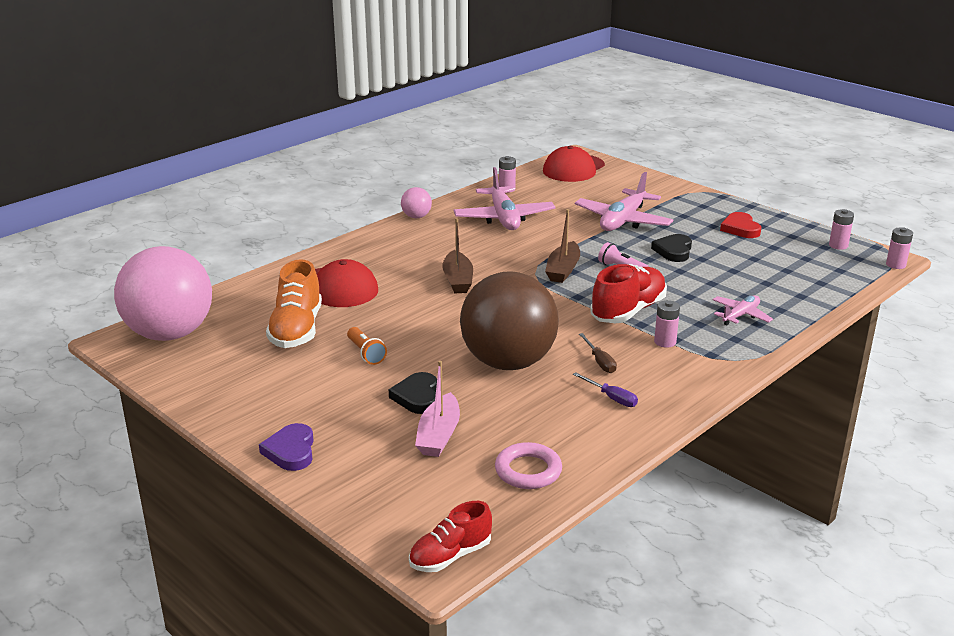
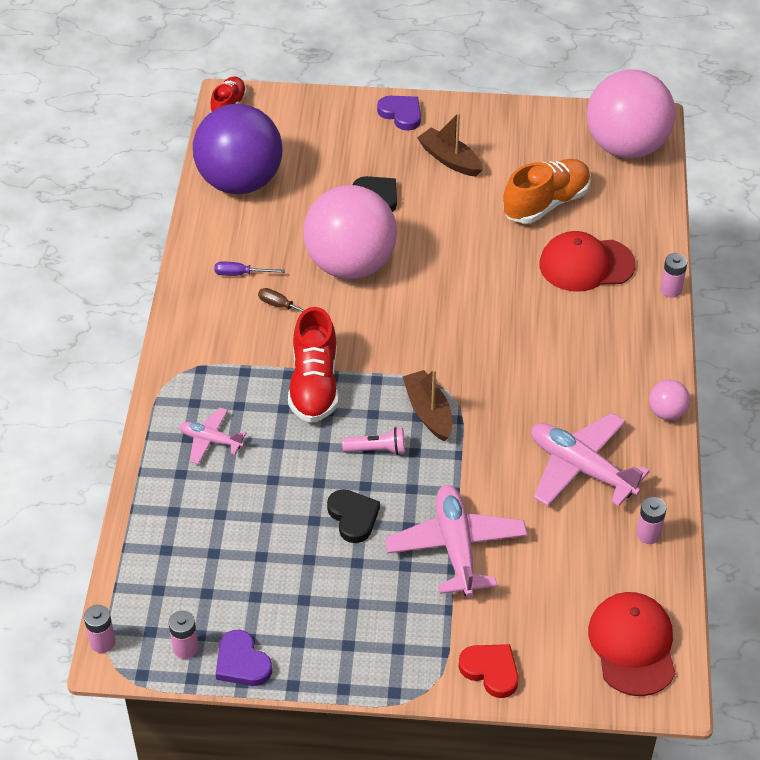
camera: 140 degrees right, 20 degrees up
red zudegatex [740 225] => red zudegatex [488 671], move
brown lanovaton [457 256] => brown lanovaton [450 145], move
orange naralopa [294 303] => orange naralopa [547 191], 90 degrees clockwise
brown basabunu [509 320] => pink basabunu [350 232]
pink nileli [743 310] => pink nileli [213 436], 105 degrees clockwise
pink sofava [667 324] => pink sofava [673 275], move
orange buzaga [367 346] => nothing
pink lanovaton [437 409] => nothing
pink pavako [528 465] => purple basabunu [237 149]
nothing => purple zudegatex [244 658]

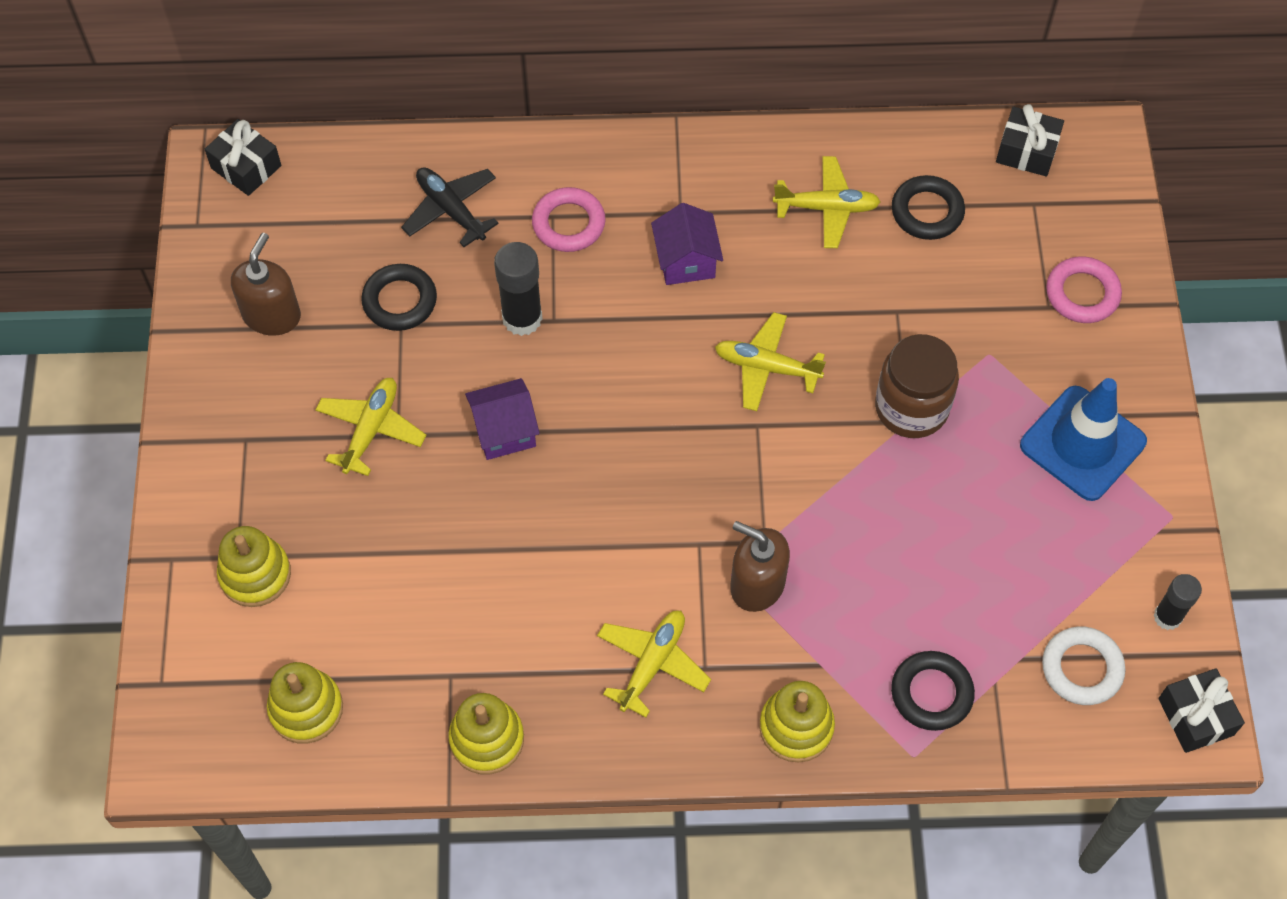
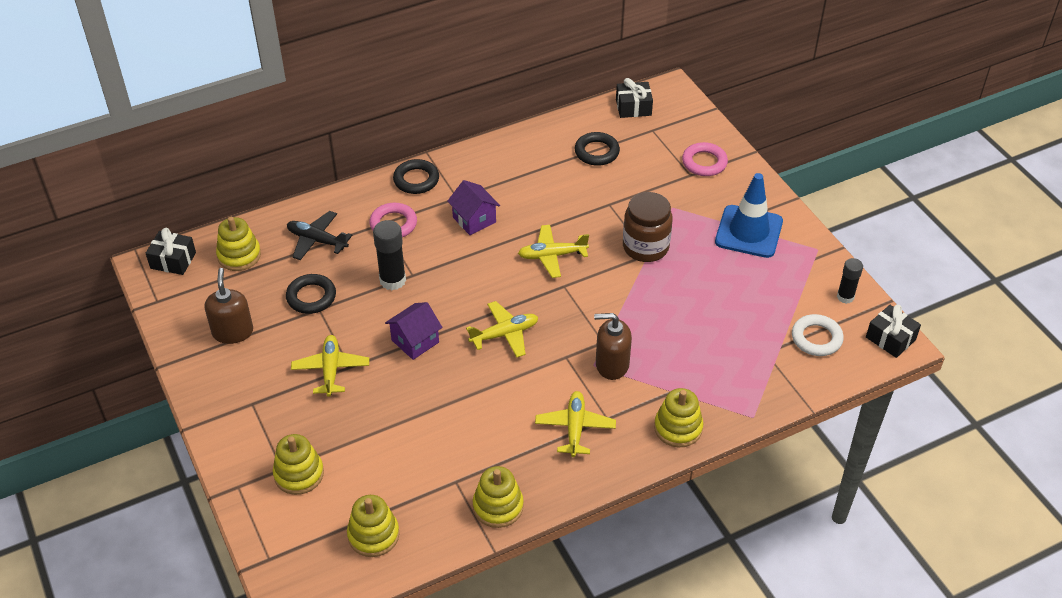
camera: 25 degrees left, 15 degrees down
yellow nileli [827 202] => yellow nileli [502 329], move
black pavako [933 691] => black pavako [416 176], move
nothing => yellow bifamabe [238 244]

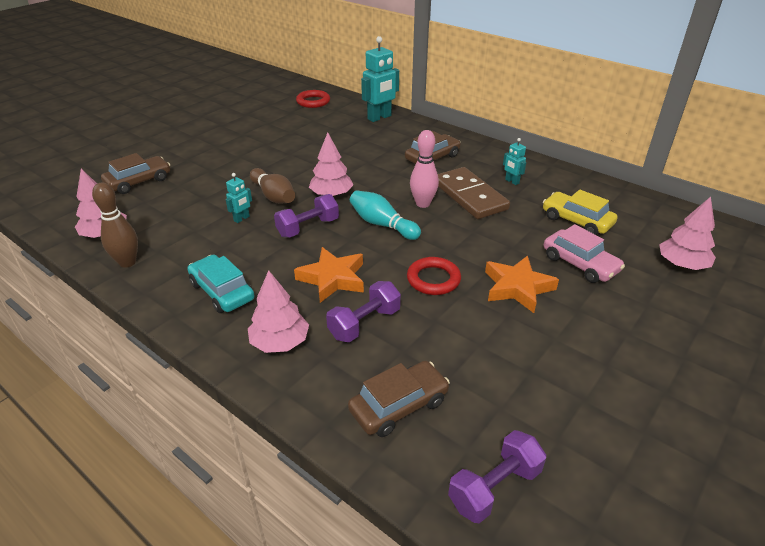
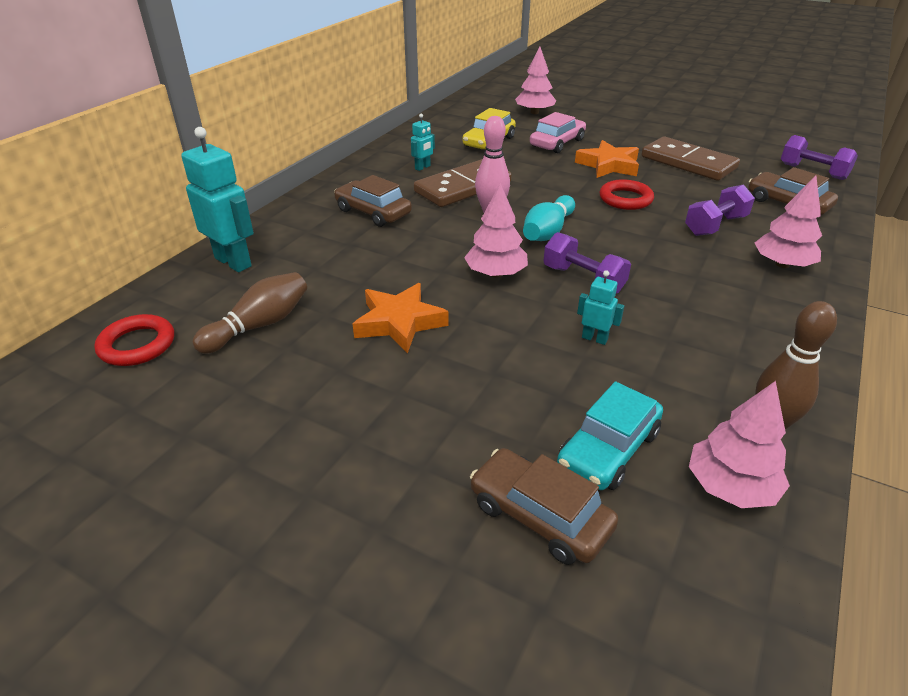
camera: 100 degrees left, 0 degrees up
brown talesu [272 185] => brown talesu [250 313], move
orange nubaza [329 275] => orange nubaza [401 318], move
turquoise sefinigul [221 283] => turquoise sefinigul [610 435], move
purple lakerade [363 311] => purple lakerade [720 210], 75 degrees counterclockwise
nothing => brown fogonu [691 159]

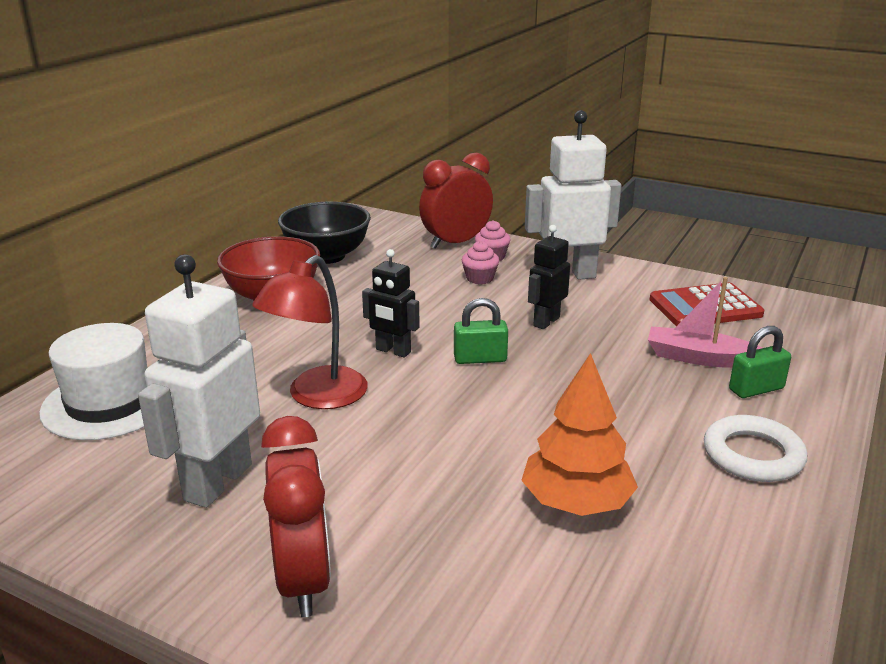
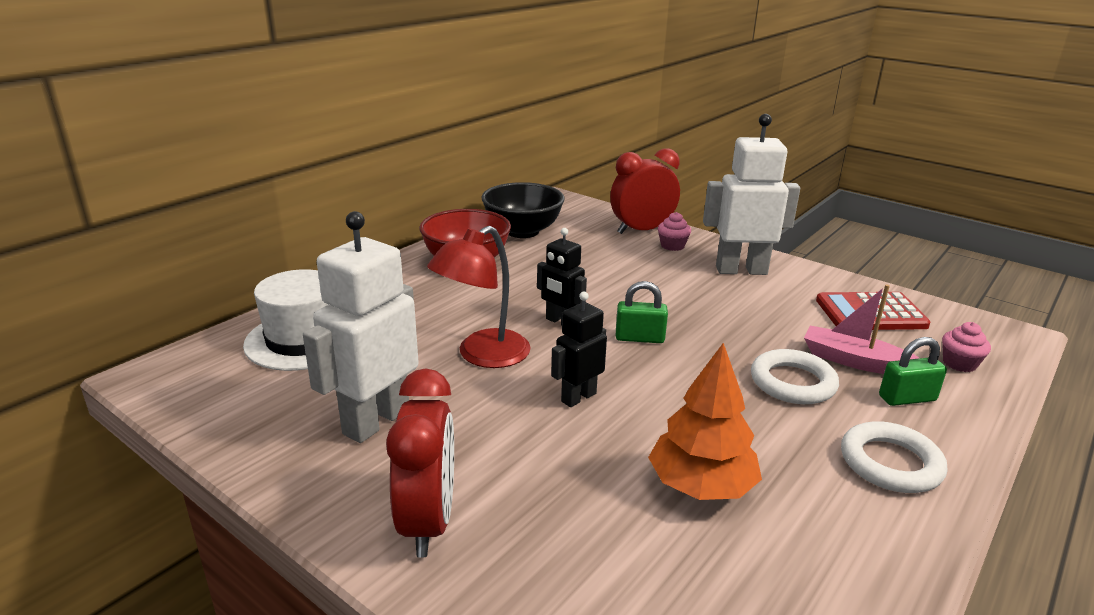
camera: 10 degrees right, 0 degrees up
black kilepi [549 277] => black kilepi [579 349], move
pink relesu [480 262] => pink relesu [966 347], move
nothing => white pavako [795 376]

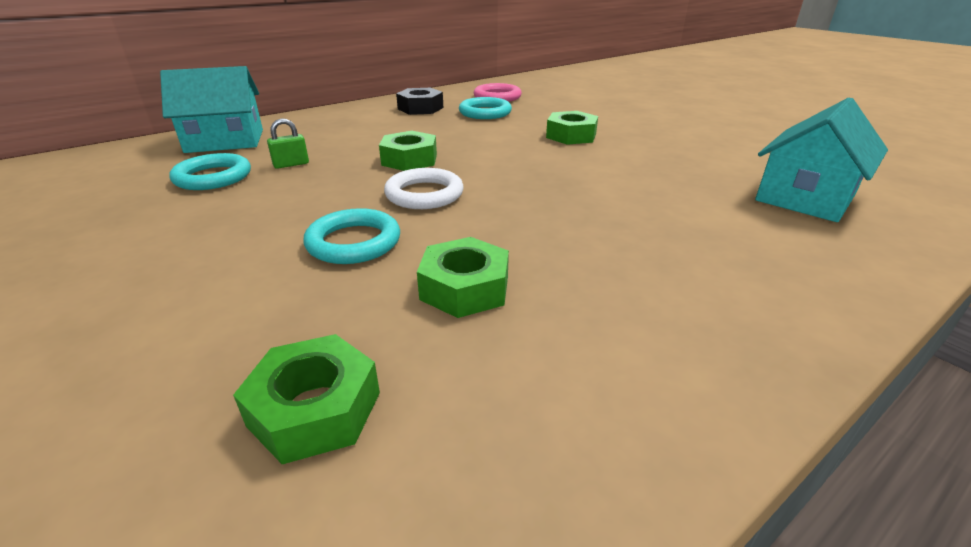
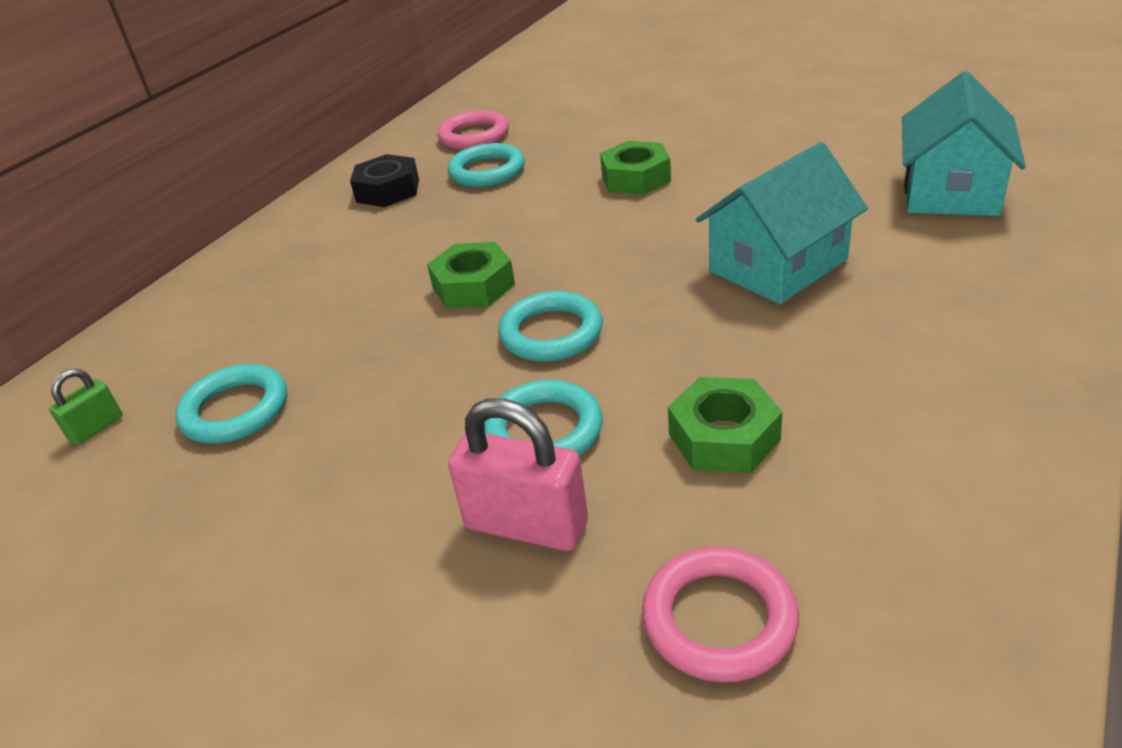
camera: 20 degrees left, 5 degrees up
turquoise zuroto [211 109] => turquoise zuroto [782 223], move
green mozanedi [288 144] => green mozanedi [86 407], move
white pavako [424 188] => turquoise pavako [550 326]
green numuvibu [306 399] => pink pavako [720 614]
nothing => pink mozanedi [518 474]

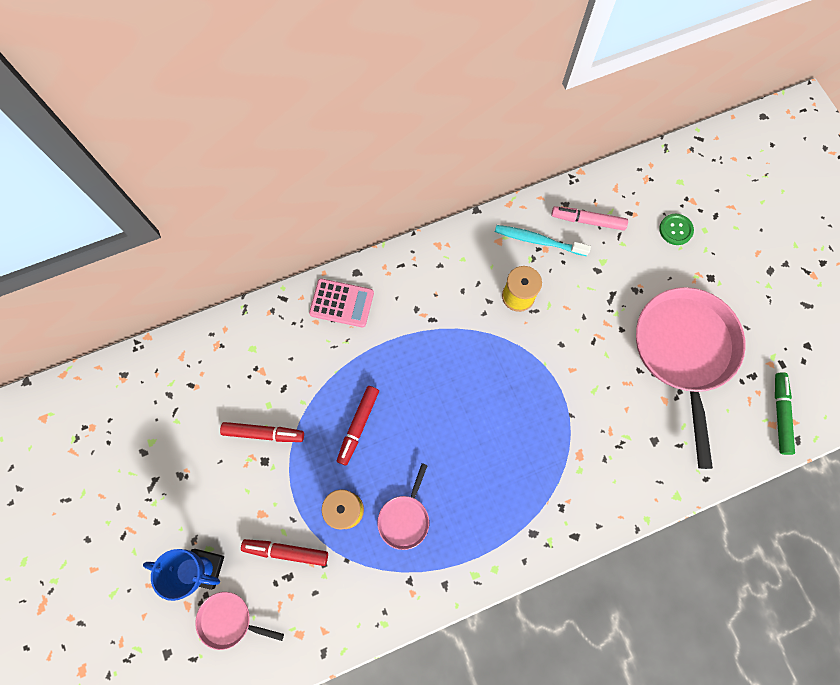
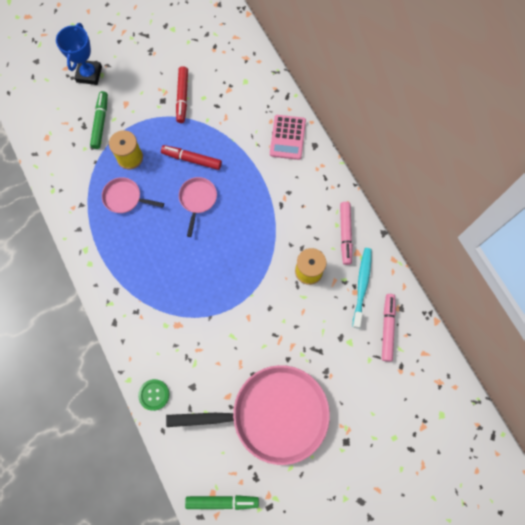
camera: 85 degrees right, 0 degrees up
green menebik [676 229] => green menebik [153 395], move
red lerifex [284 552] => green lerifex [99 120]
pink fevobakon [239 621] => pink fevobakon [198 207], move
nothing => pink lerifex [346 233]

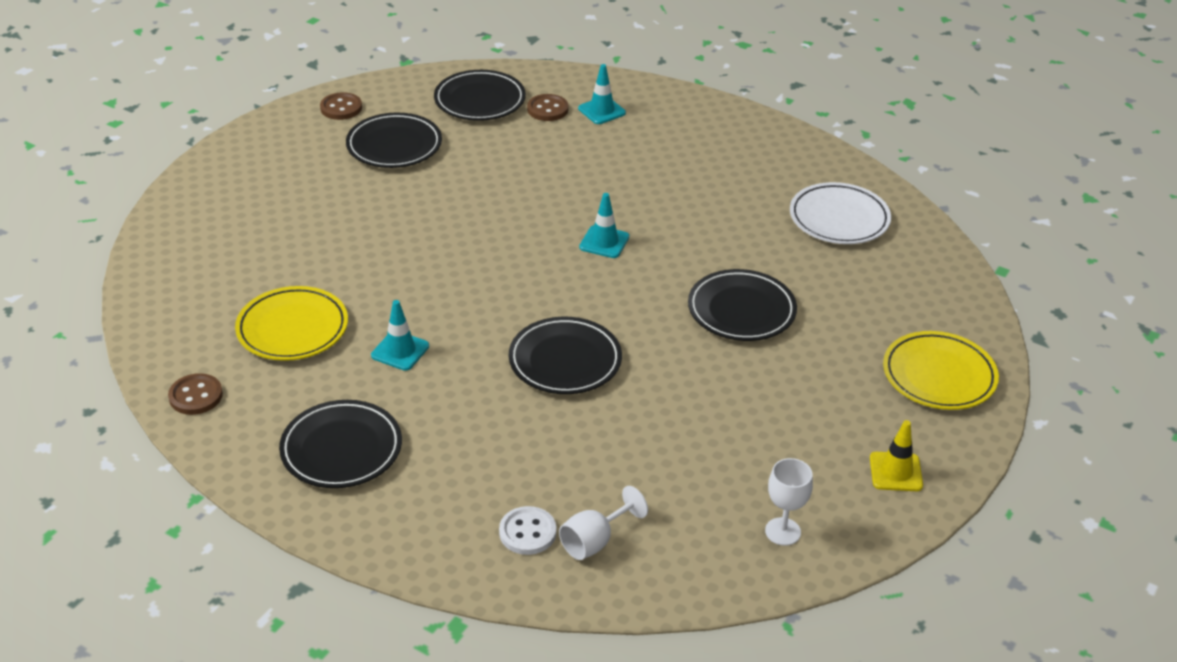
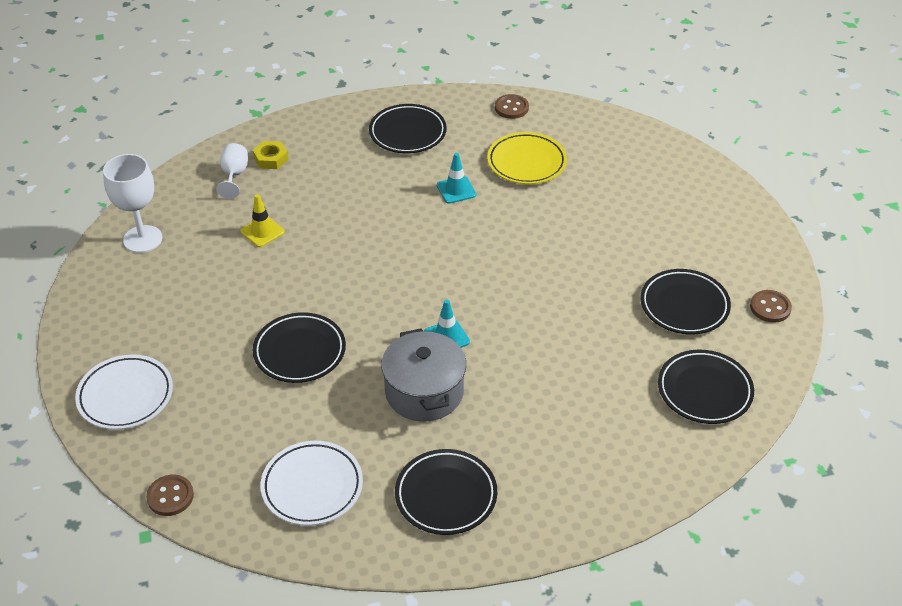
camera: 135 degrees right, 5 degrees up
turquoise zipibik [602 94] => nothing
brown menebik [548 107] => brown menebik [170 495], move
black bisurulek [565 355] => black bisurulek [446 492], move
yellow bisurulek [941 370] => white bisurulek [124 392]
yellow zipibik [896 455] => yellow zipibik [262 220], move
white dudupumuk [789 502] => white dudupumuk [132 203], x1.62
white menebik [528 530] => yellow numuvibu [271 155]
nothing => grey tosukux [423 374]

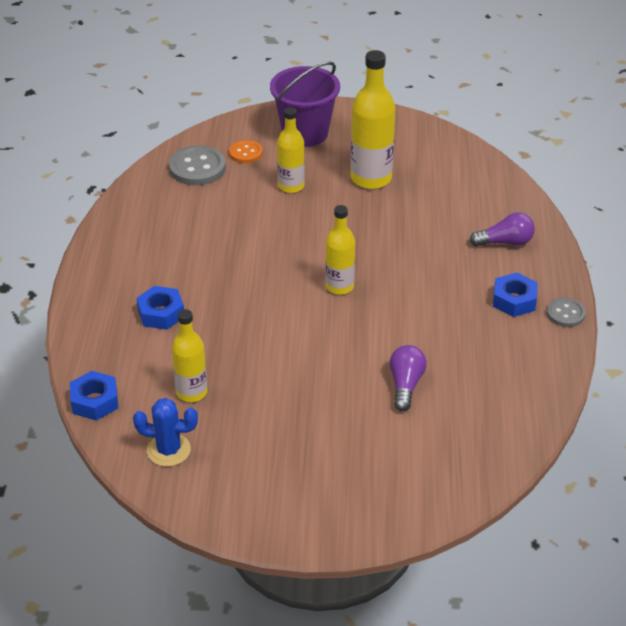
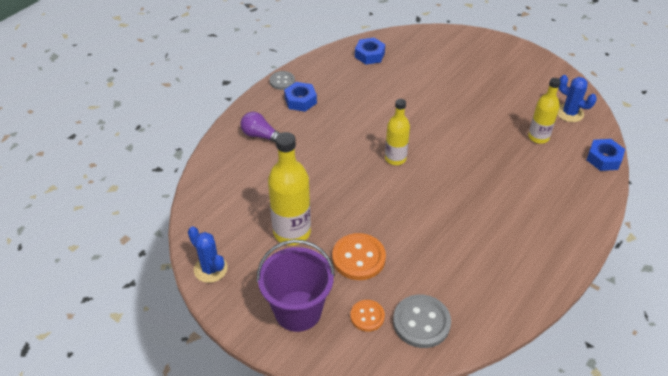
camera: 145 degrees left, 5 degrees up
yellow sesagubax [291 150] => orange menebik [359 256]
blue numuvibu [160 308] => blue numuvibu [370 51], move
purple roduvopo [408 378] => nothing
nothing => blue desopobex [208 255]

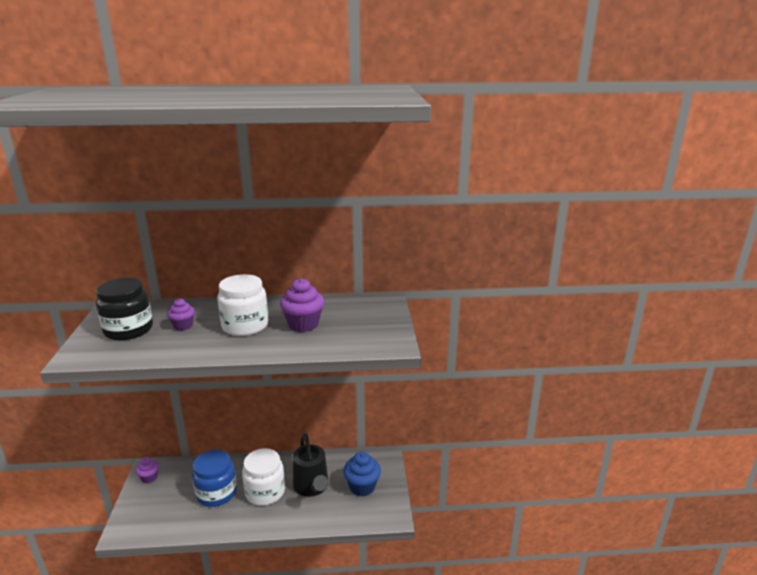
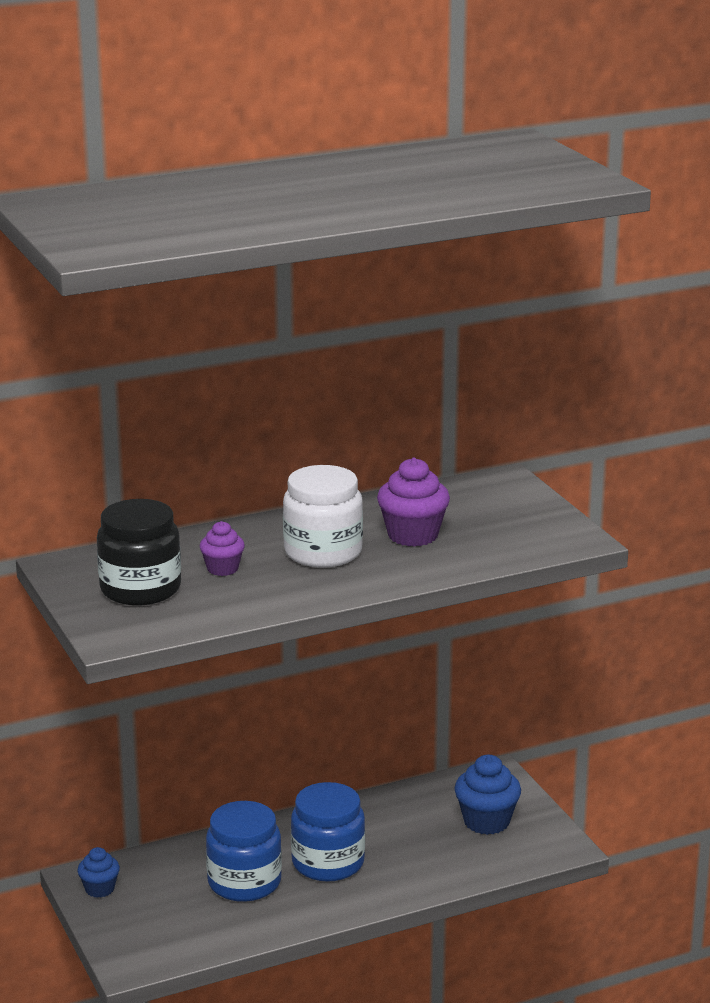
camera: 20 degrees left, 0 degrees up
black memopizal [311 465] => nothing
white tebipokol [263 477] => blue tebipokol [328 832]
purple relesu [147 470] => blue relesu [98 872]

